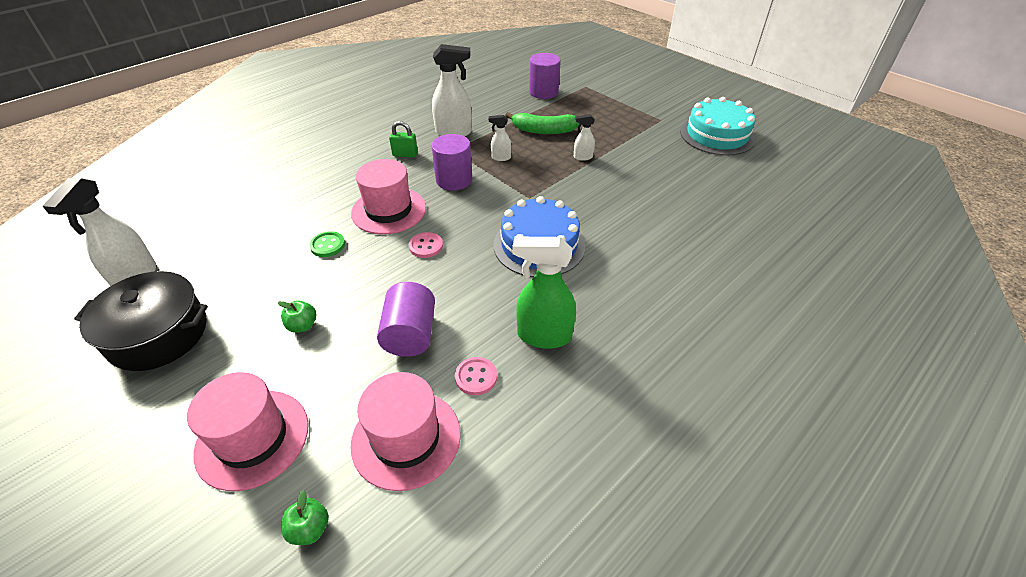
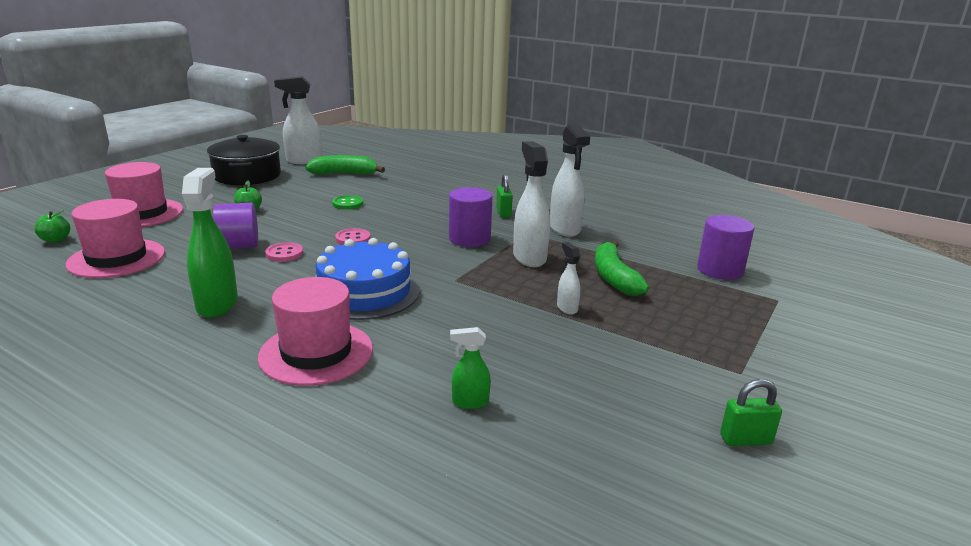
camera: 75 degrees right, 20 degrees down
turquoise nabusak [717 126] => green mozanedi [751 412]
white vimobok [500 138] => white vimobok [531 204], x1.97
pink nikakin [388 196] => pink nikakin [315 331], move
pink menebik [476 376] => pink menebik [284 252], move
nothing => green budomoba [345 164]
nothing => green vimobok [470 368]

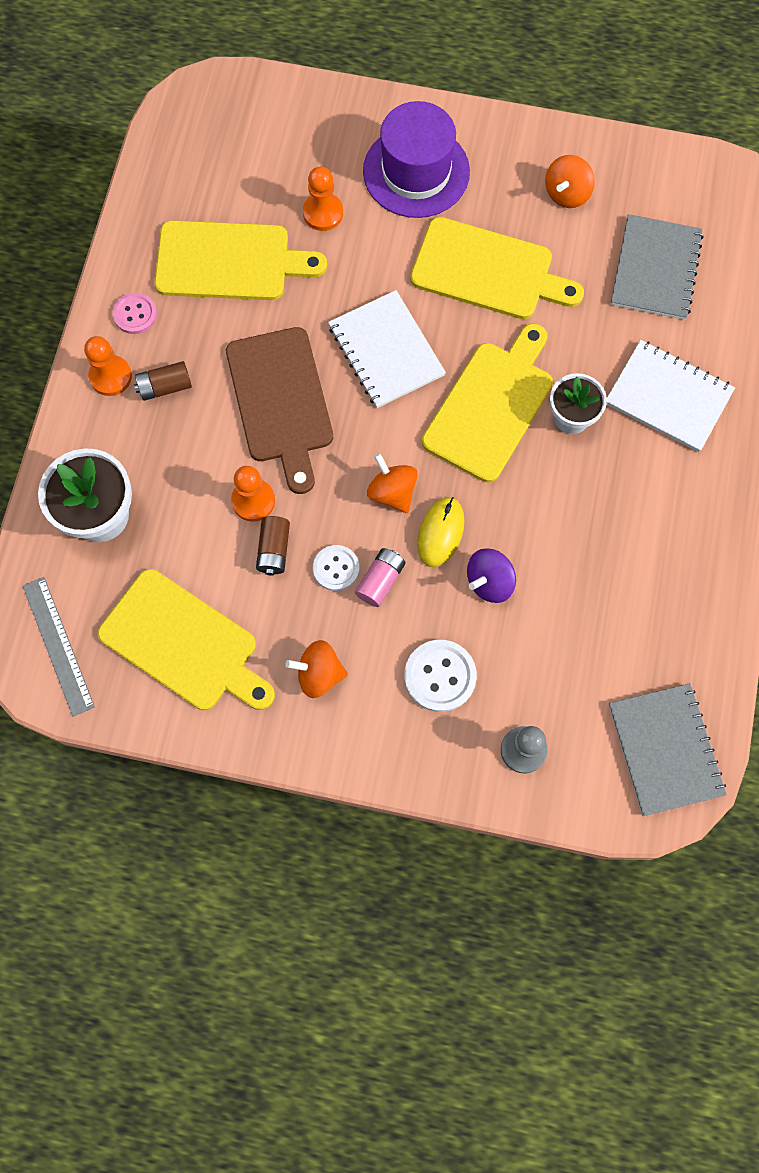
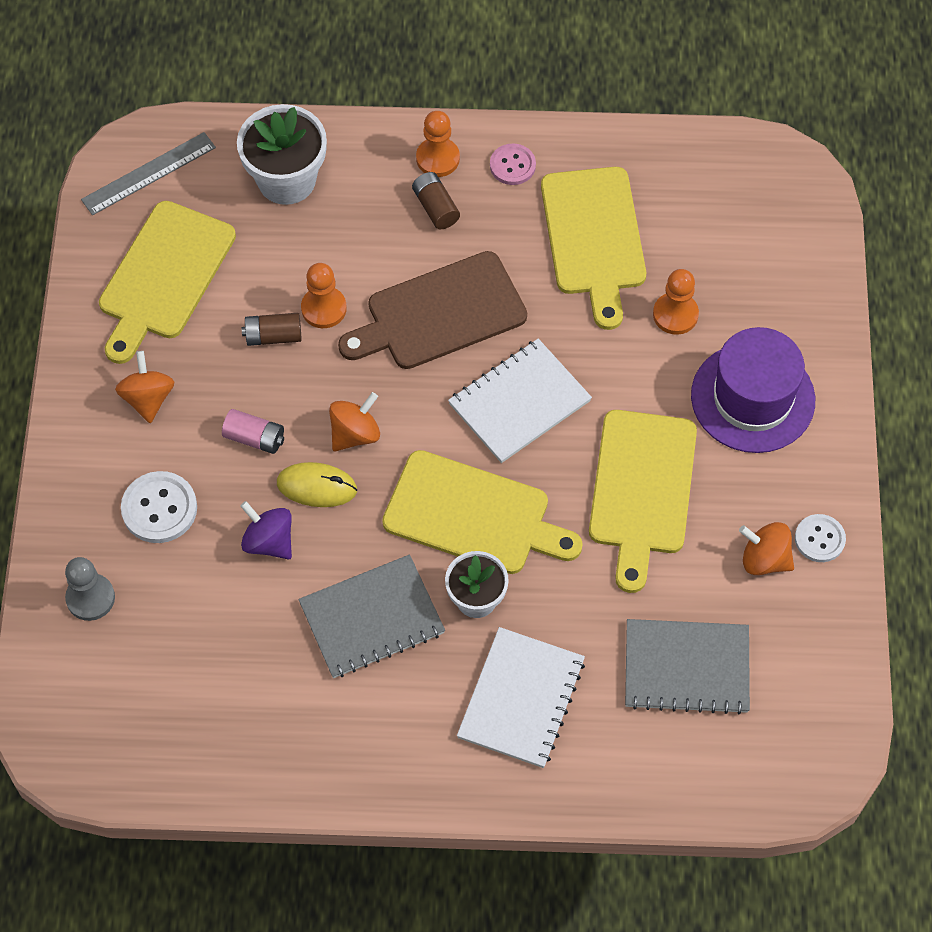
camera: 80 degrees right, 10 degrees down
white menebik [336 568] => white menebik [820 538], move
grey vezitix [668 749] => grey vezitix [371 616], move

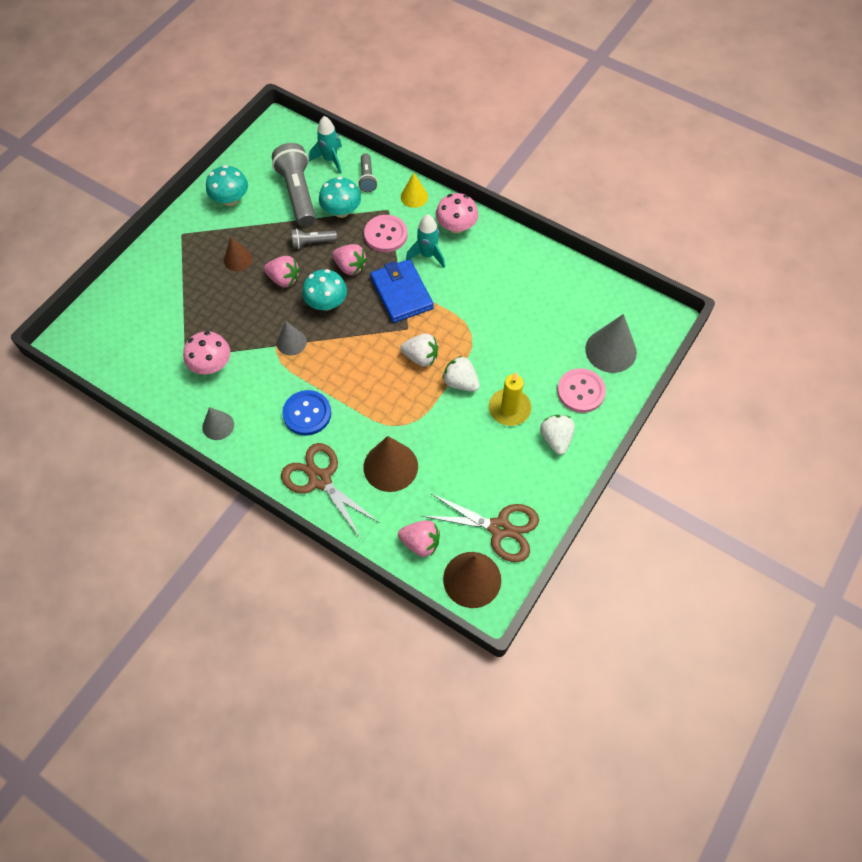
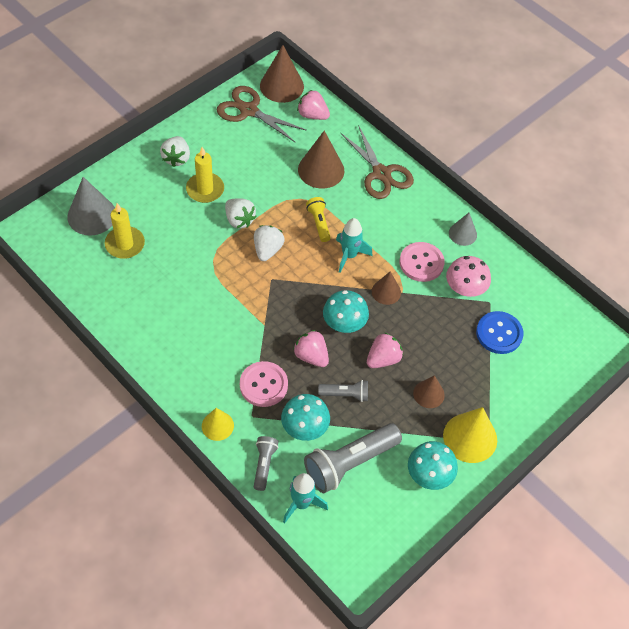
camera: 170 degrees left, 5 degrees down
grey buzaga [294 185] => grey buzaga [353 458], 60 degrees clockwise
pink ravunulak [457 213] => nothing
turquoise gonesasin [425 241] => turquoise gonesasin [354 245], move
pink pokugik [282 272] => pink pokugik [385 350], 105 degrees clockwise
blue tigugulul [402 291] => nothing
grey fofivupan [292 338] => brown fofivupan [386 288]
white pokugik [419 350] => white pokugik [269 243], 75 degrees clockwise
pink menebik [581 390] => pink menebik [422 262], move
blue menebik [306 413] => blue menebik [500 332], move
nothing => yellow buzaga [318 219]
nothing => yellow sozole [125 231]
nothing => yellow fofivupan [470 435]

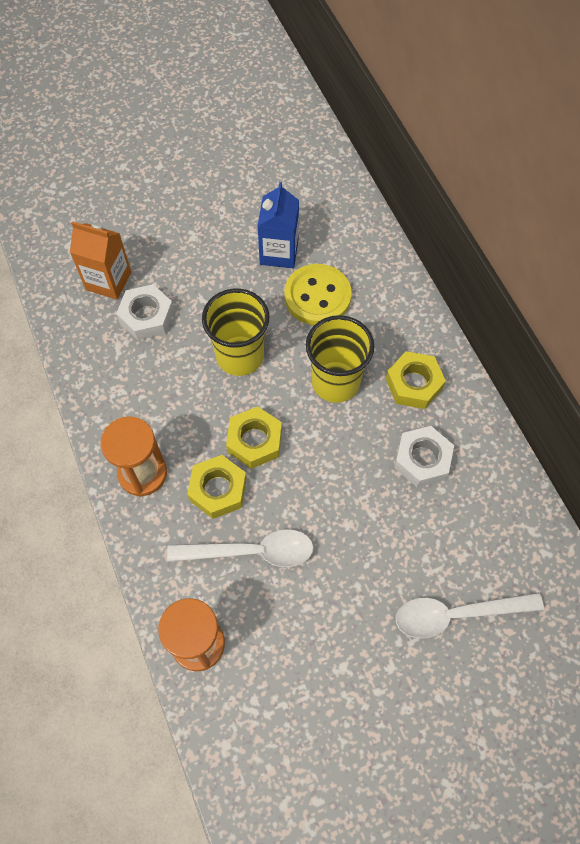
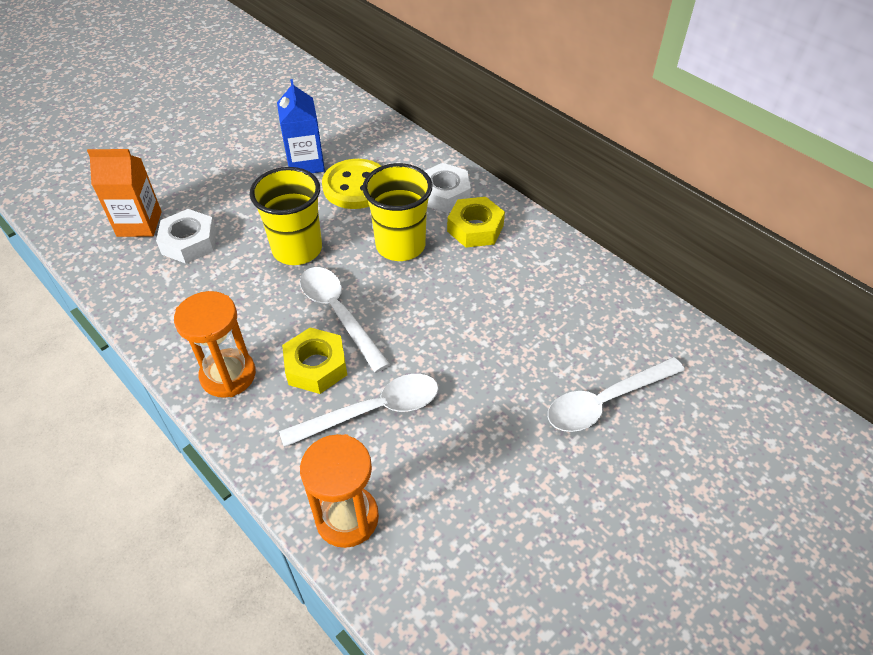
camera: 20 degrees left, 15 degrees down
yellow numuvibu [254 437] => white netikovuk [345 320]
white numuvibu [424 456] => white numuvibu [448 188], move

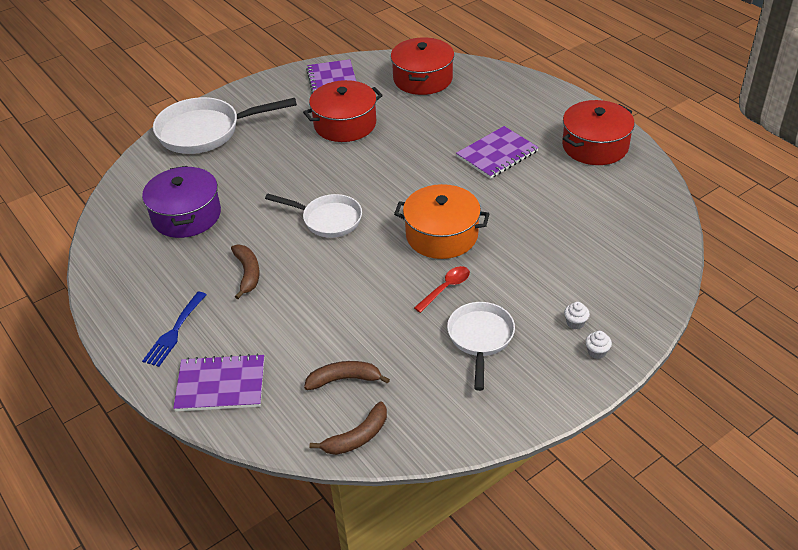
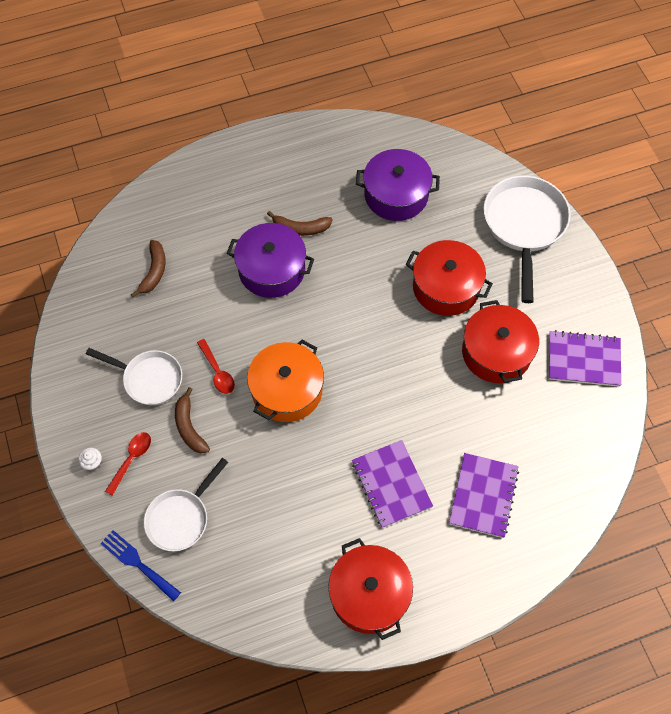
camera: 105 degrees right, 20 degrees up
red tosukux [422 66] => red tosukux [449 278], move
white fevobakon [313 216] => white fevobakon [186 504], move
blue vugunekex [174 329] => blue vugunekex [140 566], move
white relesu [577 315] => red netikovuk [128 464]
purple vezitix [218 382] => purple vezitix [484 495], move
brown budomoba [348 428] => brown budomoba [192 420], move
nothing => purple tosukux [270 260]

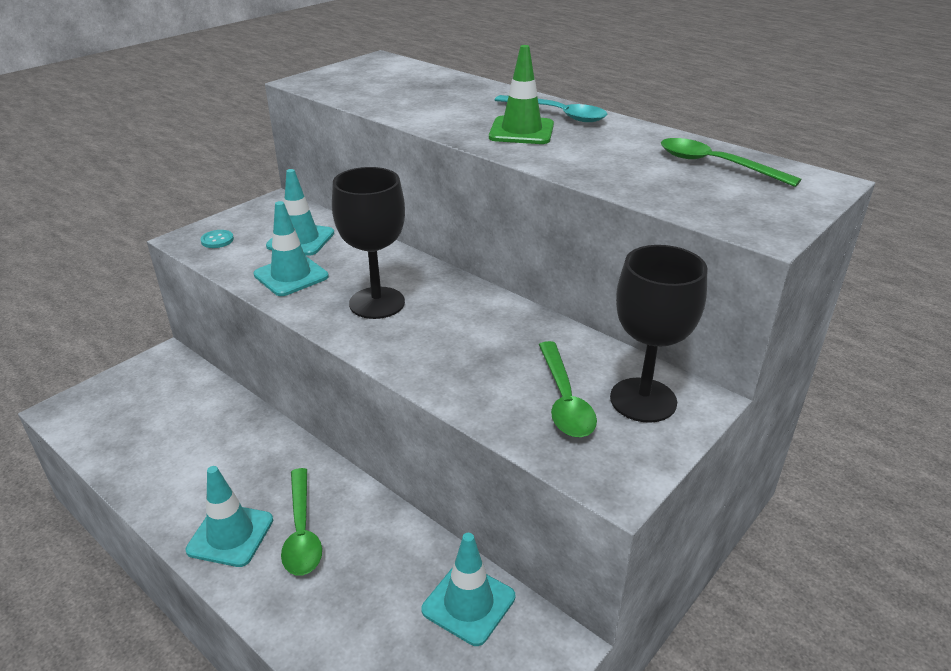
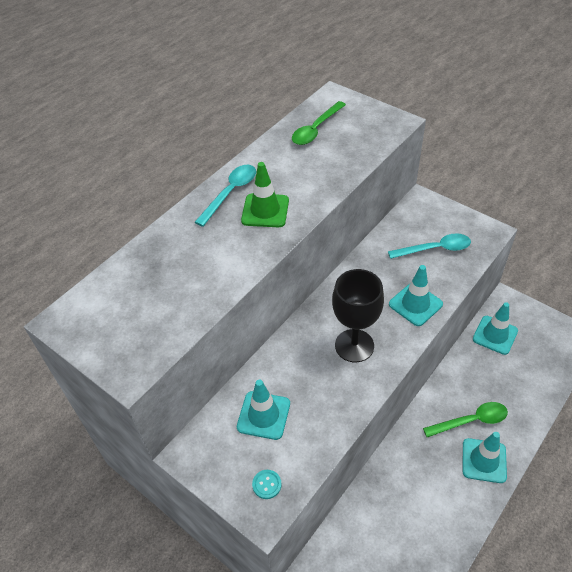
camera: 90 degrees left, 15 degrees up
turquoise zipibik [291 248] => turquoise zipibik [416 295], move
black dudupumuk [659 334] => nothing
green netikovuk [568 389] => turquoise netikovuk [429 246]

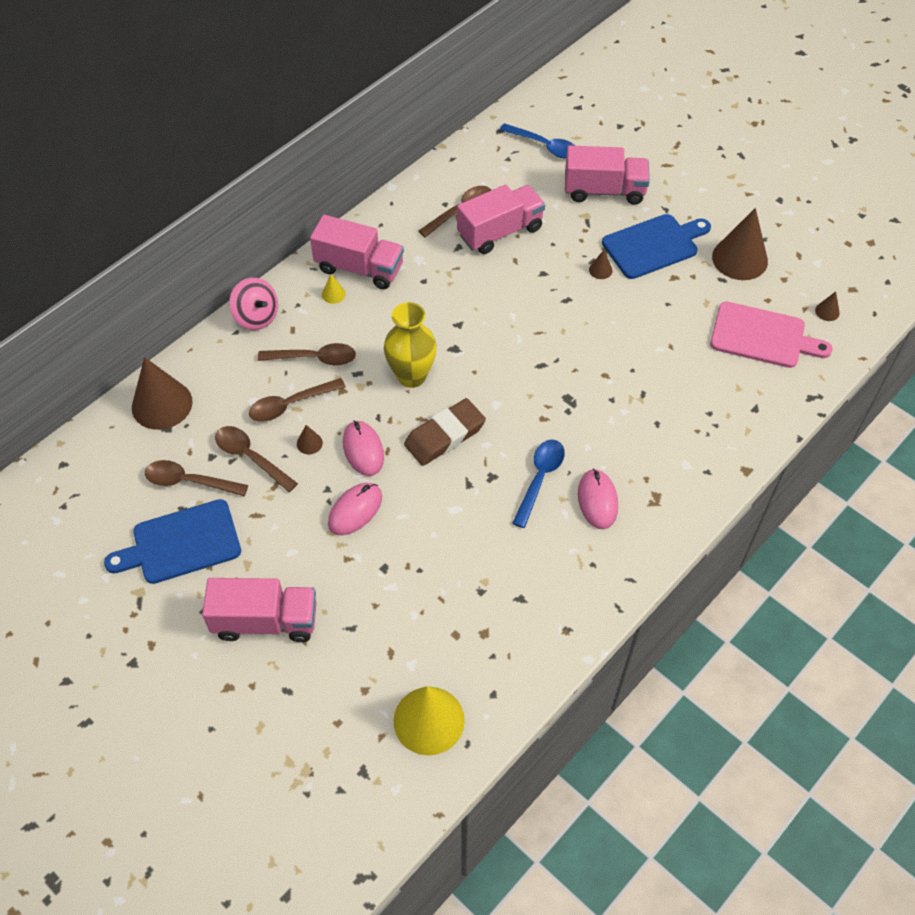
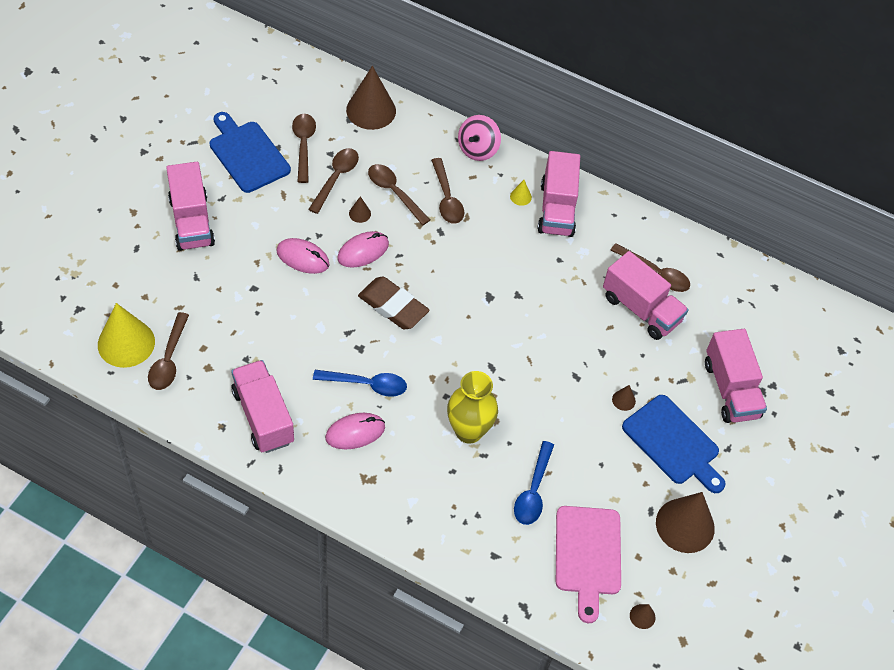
camera: 70 degrees right, 0 degrees up
blue netikovuk [537 141] => blue netikovuk [534 483], move
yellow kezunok [410 345] => yellow kezunok [472 407], move
nothing => brown netikovuk [168 351]
nothing => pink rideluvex [262 406]

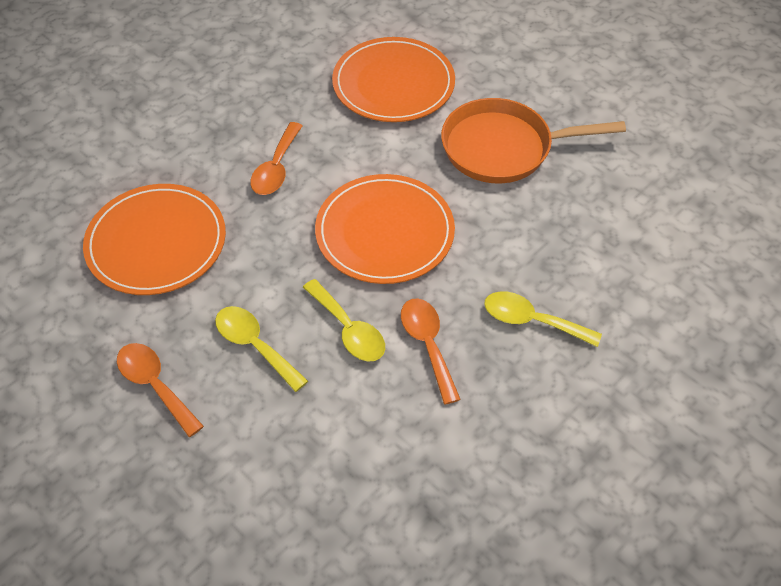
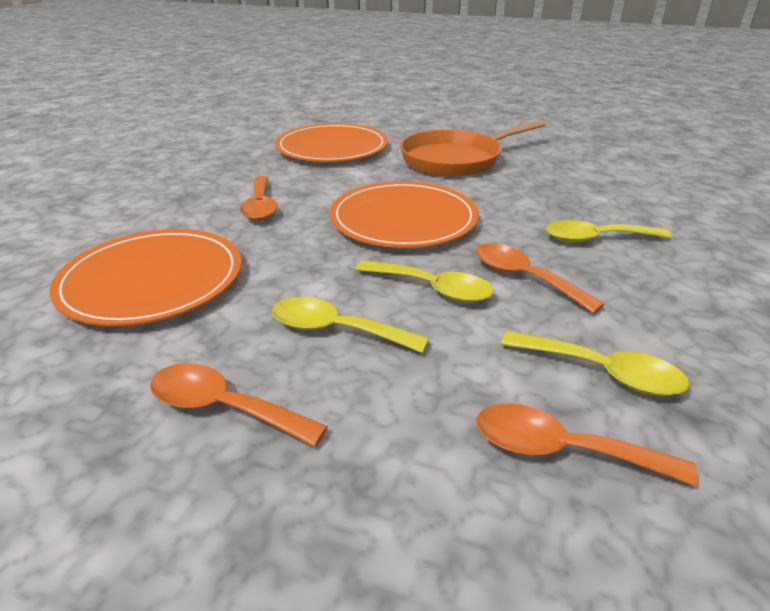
camera: 25 degrees left, 20 degrees down
nothing => yellow netikovuk [595 363]
nothing => orange netikovuk [587 445]

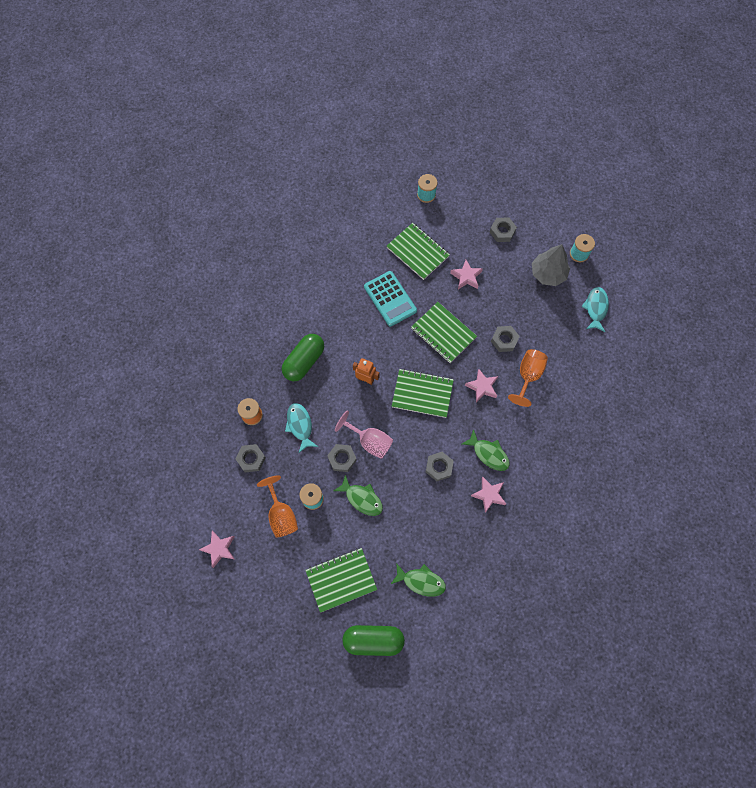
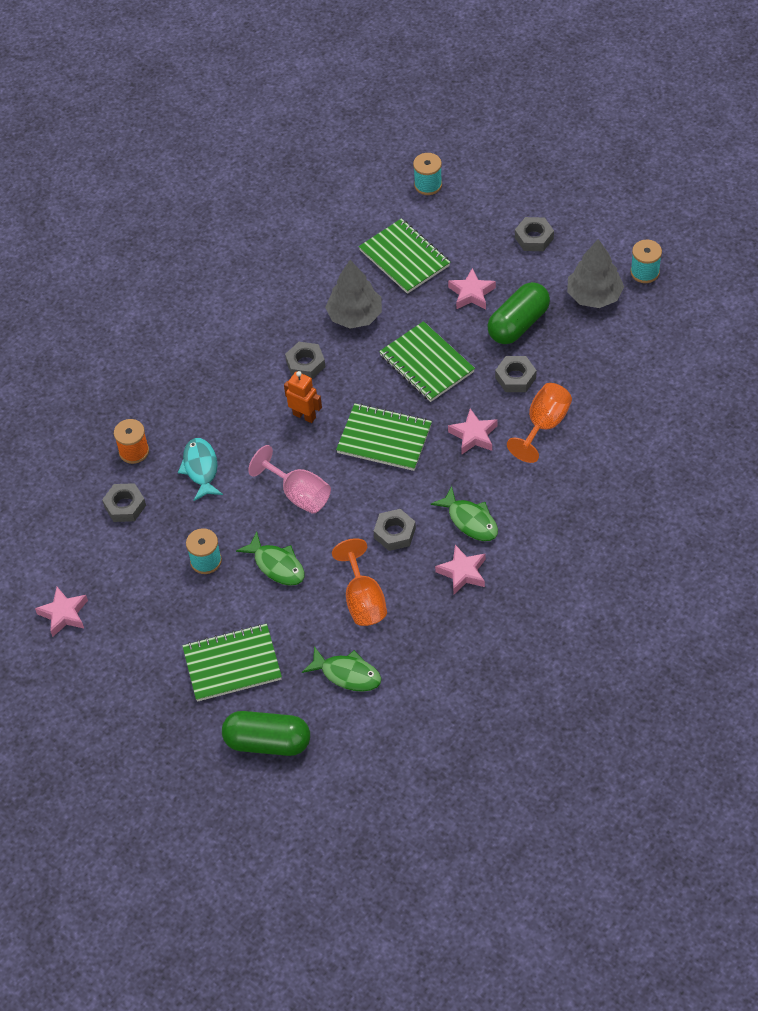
camera: 10 degrees right, 15 degrees down
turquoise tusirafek [390 298] => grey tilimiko [353 294]
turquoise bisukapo [595 309] => nothing
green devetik [303 357] => green devetik [518 313], move
grey numuvibu [342 458] => grey numuvibu [305 360], move
orange dudupumuk [277 506] => orange dudupumuk [359 582], move

